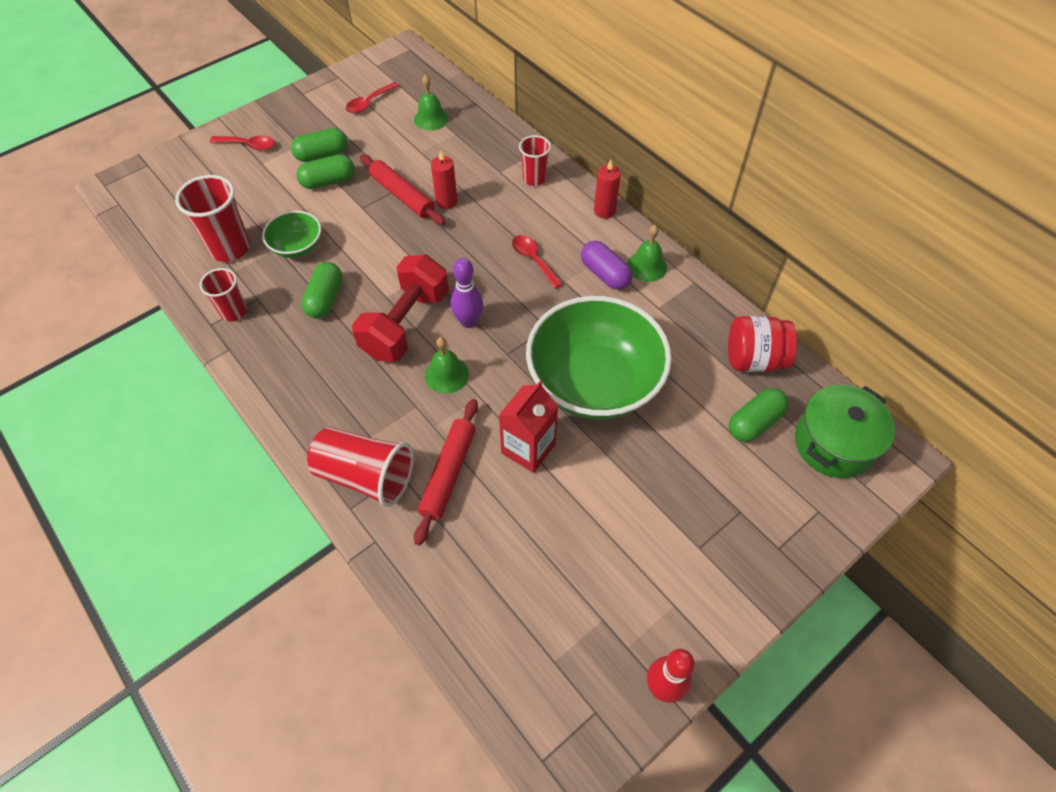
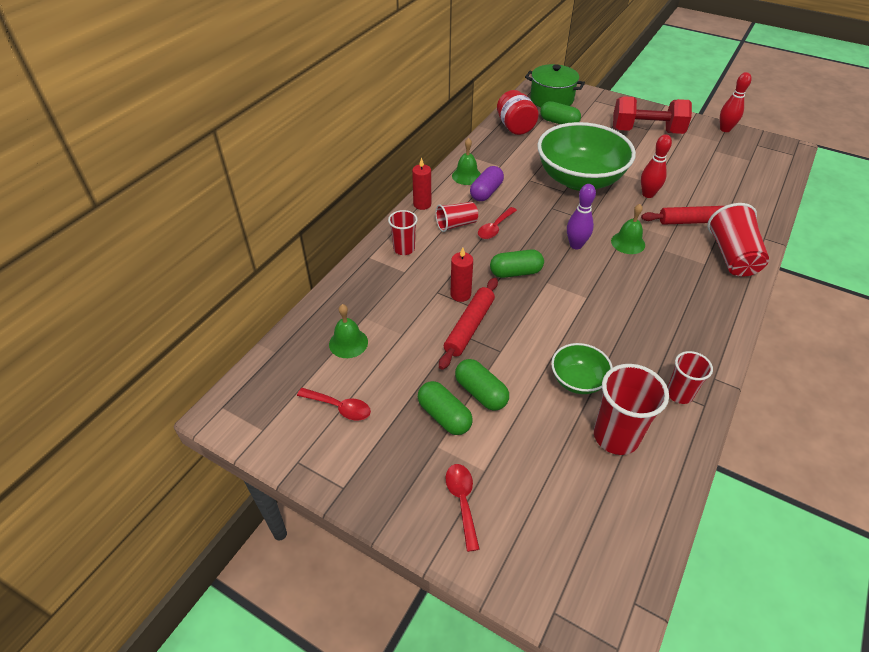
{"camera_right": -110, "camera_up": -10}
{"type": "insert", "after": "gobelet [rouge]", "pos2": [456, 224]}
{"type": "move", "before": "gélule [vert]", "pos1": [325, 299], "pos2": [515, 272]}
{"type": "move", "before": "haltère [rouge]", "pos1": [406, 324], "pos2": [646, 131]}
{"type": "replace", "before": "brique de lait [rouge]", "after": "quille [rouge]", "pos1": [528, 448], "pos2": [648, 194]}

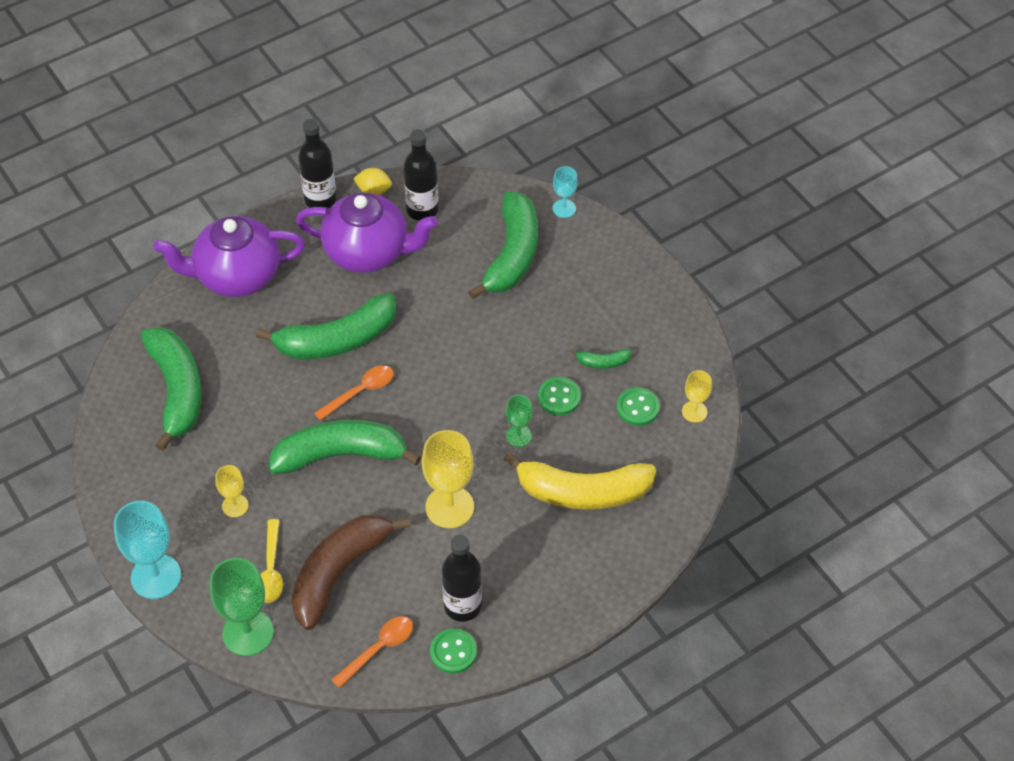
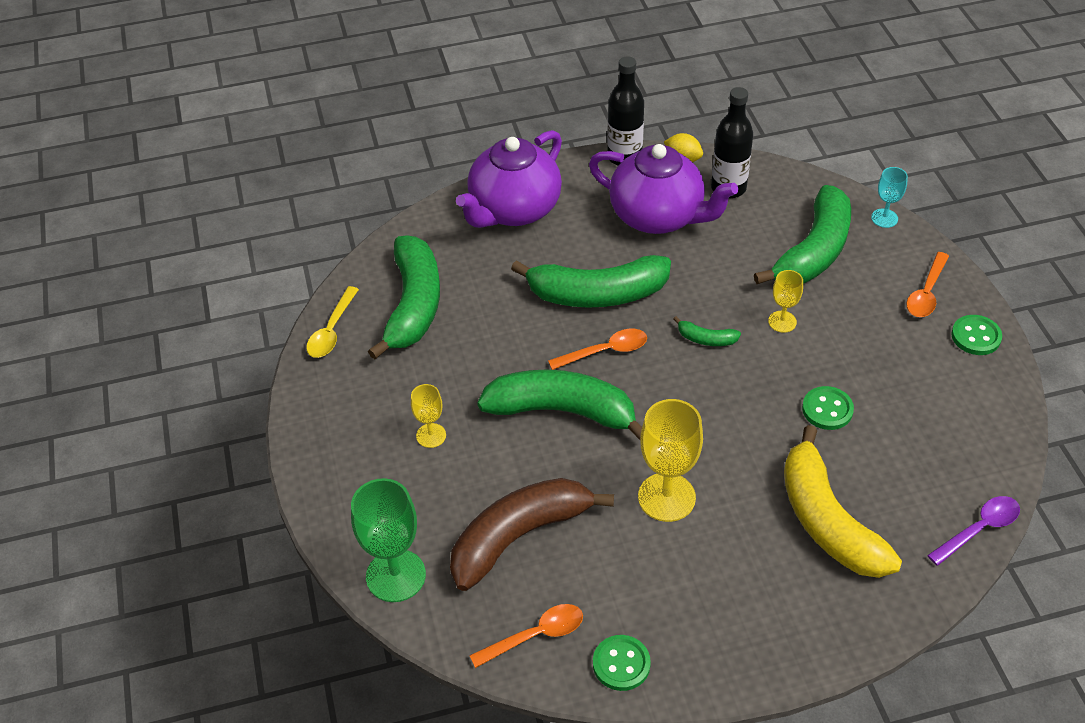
{"camera_right": 20, "camera_up": -5}
{"type": "delete", "before": "verre à pied [turquoise]", "pos1": [156, 576]}
{"type": "delete", "before": "bouteille [noir]", "pos1": [462, 606]}
{"type": "delete", "before": "verre à pied [vert]", "pos1": [518, 436]}
{"type": "insert", "after": "cuillère [orange]", "pos2": [926, 293]}
{"type": "insert", "after": "cuillère [violet]", "pos2": [979, 529]}
{"type": "move", "before": "cuillère [jaune]", "pos1": [271, 569], "pos2": [332, 330]}
{"type": "move", "before": "banane [vert]", "pos1": [602, 362], "pos2": [706, 339]}
{"type": "move", "before": "bouton [vert]", "pos1": [637, 408], "pos2": [976, 336]}
{"type": "move", "before": "verre à pied [jaune]", "pos1": [694, 411], "pos2": [782, 321]}
{"type": "rotate", "before": "théière [violet]", "pos1": [236, 276], "pos2": [513, 210], "turn": -60}
{"type": "rotate", "before": "banane [jaune]", "pos1": [582, 492], "pos2": [827, 520], "turn": 45}

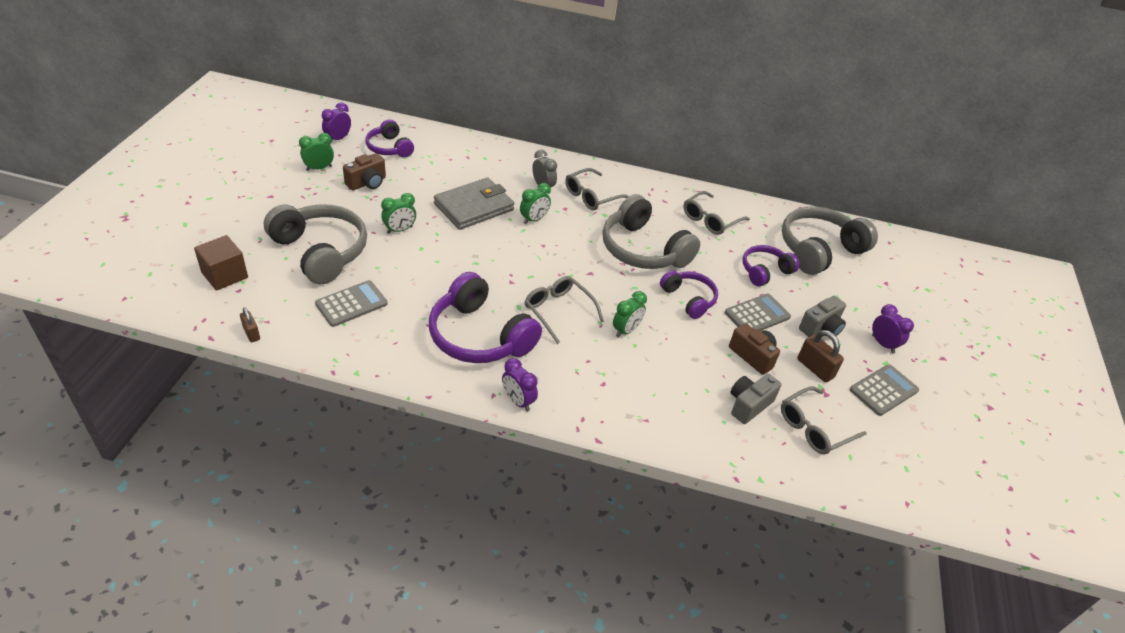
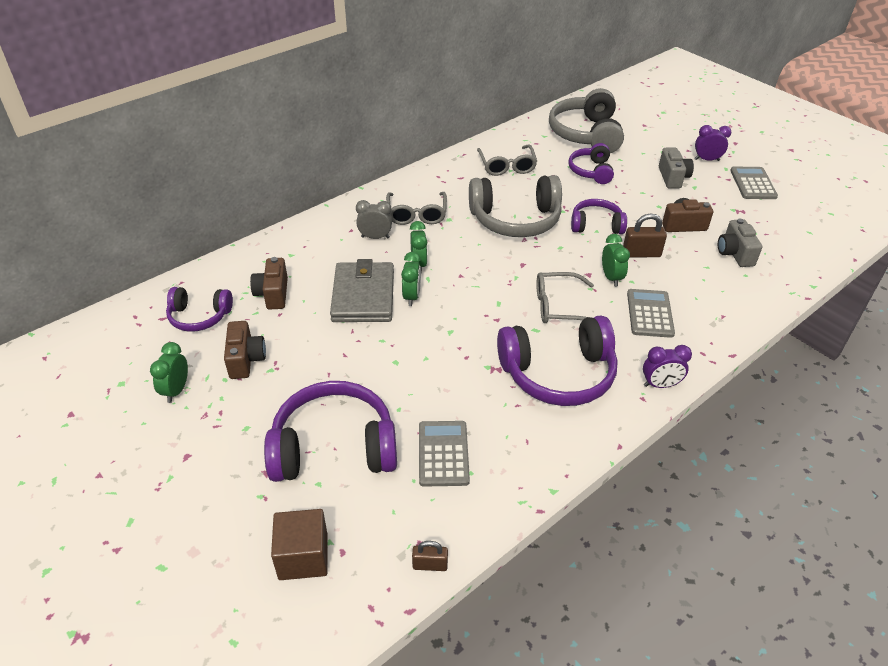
{"camera_right": -50, "camera_up": 0}
{"type": "delete", "before": "réveil [violet]", "pos1": [338, 139]}
{"type": "delete", "before": "lunettes [gris]", "pos1": [814, 428]}
{"type": "insert", "after": "appareil photo [marron]", "pos2": [273, 294]}
{"type": "move", "before": "réveil [vert]", "pos1": [399, 230], "pos2": [411, 297]}
{"type": "move", "before": "calculatrice [gris]", "pos1": [757, 315], "pos2": [650, 313]}
{"type": "move", "before": "cadenas [marron]", "pos1": [815, 368], "pos2": [641, 253]}
{"type": "recolor", "before": "casque audio [gris]", "after": "casque audio [violet]", "pos1": [320, 252], "pos2": [334, 447]}

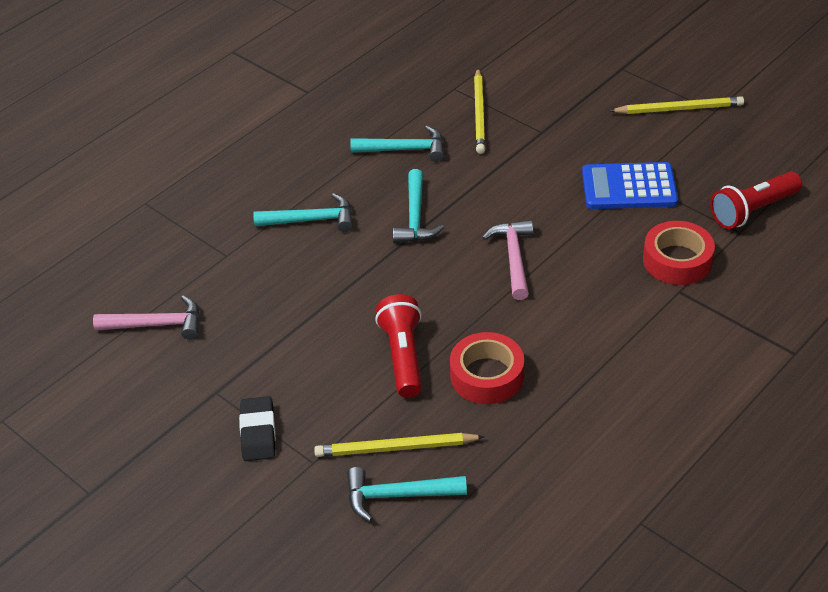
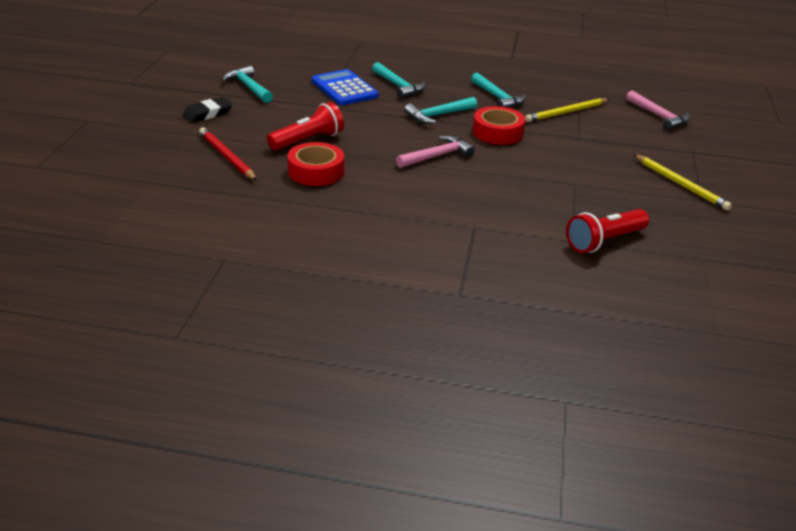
{"camera_right": 55, "camera_up": -10}
{"type": "move", "before": "marteau [rose]", "pos1": [157, 324], "pos2": [659, 116]}
{"type": "move", "before": "marteau [turquoise]", "pos1": [397, 496], "pos2": [248, 87]}
{"type": "move", "before": "calculatrice [bleu]", "pos1": [629, 187], "pos2": [344, 88]}
{"type": "move", "before": "ruban adhésif [rouge]", "pos1": [677, 260], "pos2": [497, 132]}
{"type": "recolor", "before": "crayon [jaune]", "after": "crayon [rouge]", "pos1": [396, 448], "pos2": [227, 156]}
{"type": "rotate", "before": "lampe de poche [rouge]", "pos1": [753, 211], "pos2": [604, 241], "turn": -60}

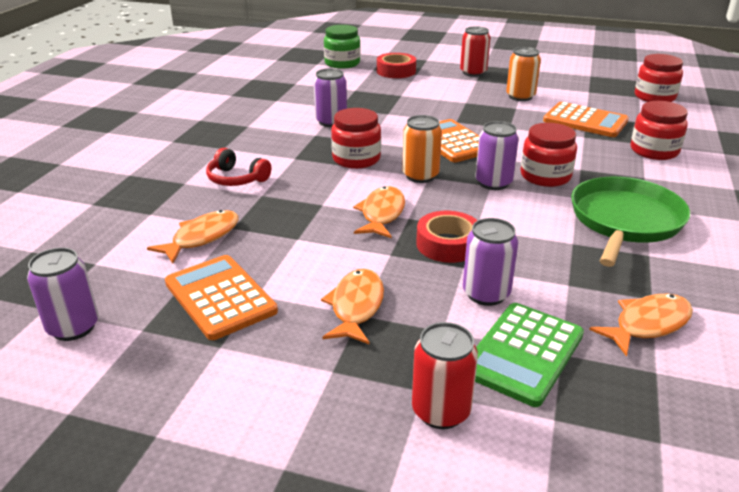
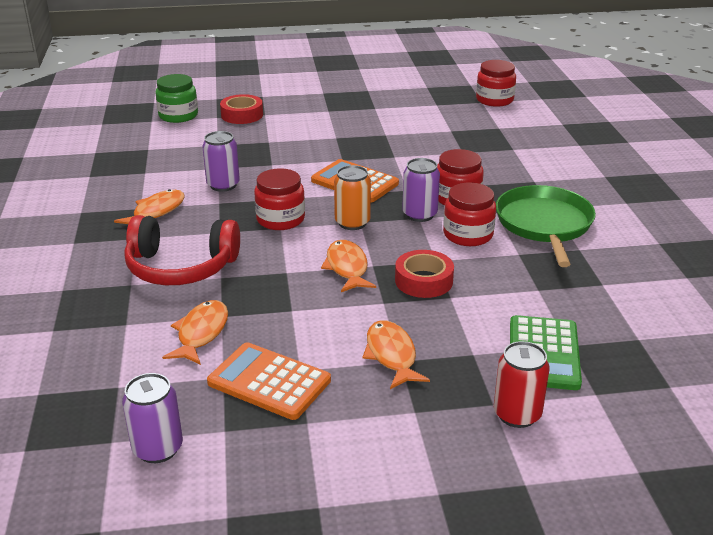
{"camera_right": -25, "camera_up": 0}
{"type": "delete", "before": "canette [rouge]", "pos1": [473, 73]}
{"type": "delete", "before": "canette [violet]", "pos1": [486, 294]}
{"type": "delete", "before": "canette [orange]", "pos1": [520, 96]}
{"type": "delete", "before": "calculatrice [orange]", "pos1": [585, 121]}
{"type": "move", "before": "poisson [orange]", "pos1": [647, 324], "pos2": [156, 212]}
{"type": "move", "before": "bocal [rouge]", "pos1": [654, 151], "pos2": [468, 235]}
{"type": "resize", "before": "casque audio [rouge]", "pos1": [236, 179], "pos2": [181, 267], "scale": 1.79}

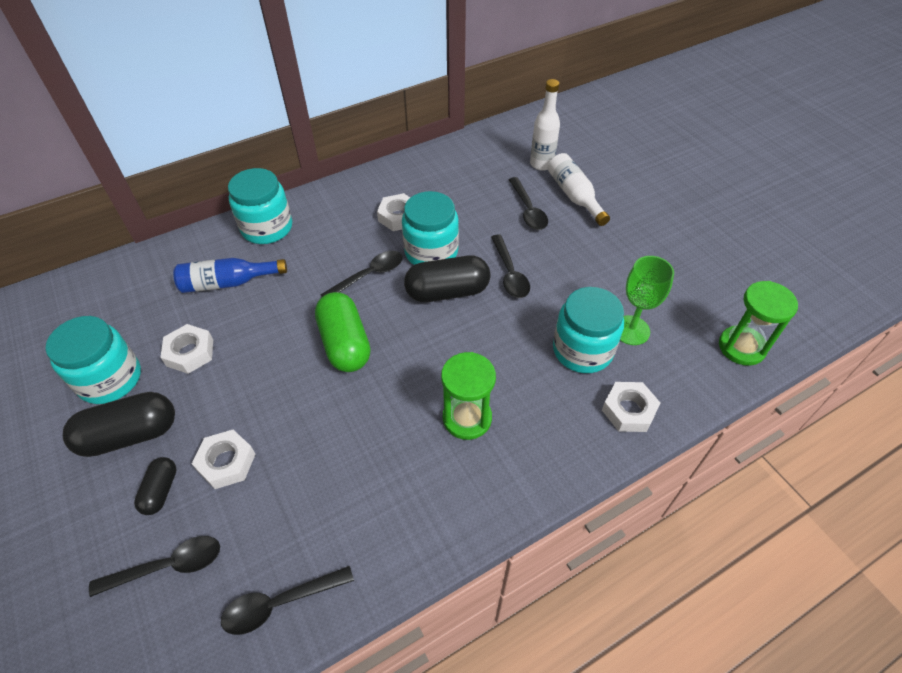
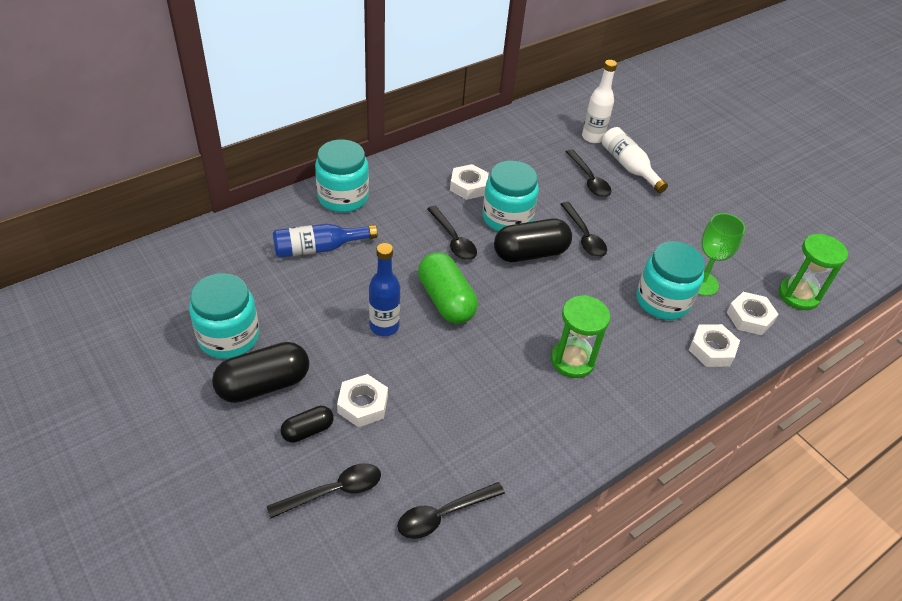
{"camera_right": -10, "camera_up": -5}
{"type": "insert", "after": "bouteille [bleu]", "pos2": [384, 326]}
{"type": "move", "before": "écrou [blanc]", "pos1": [190, 352], "pos2": [749, 317]}
{"type": "rotate", "before": "gélule [noir]", "pos1": [161, 491], "pos2": [308, 430], "turn": 60}
{"type": "rotate", "before": "cuillère [noir]", "pos1": [369, 275], "pos2": [453, 240], "turn": 105}

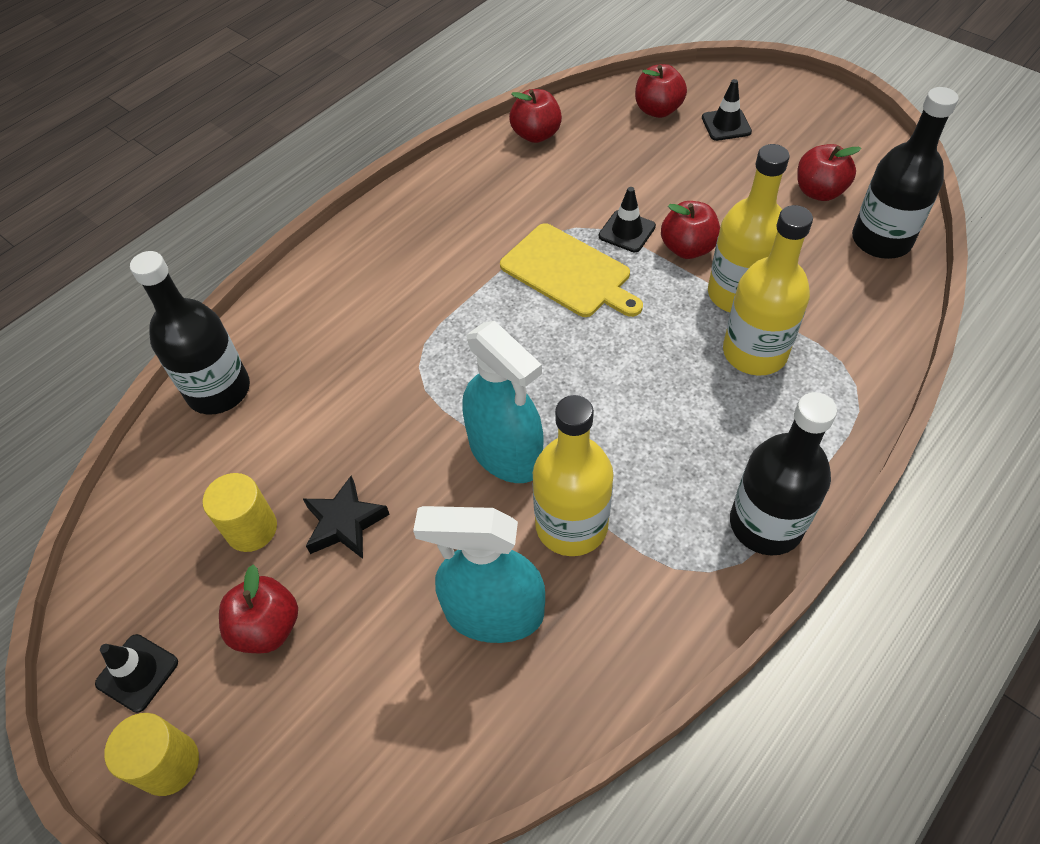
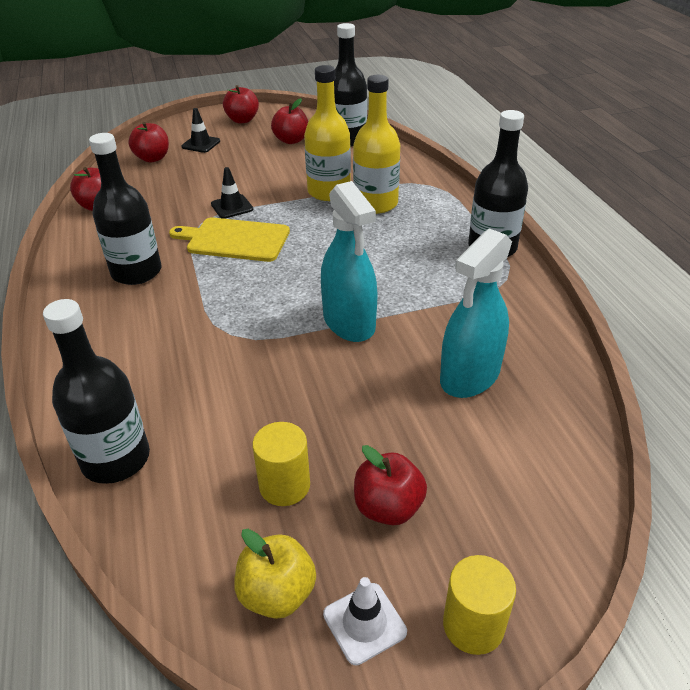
{"camera_right": -60, "camera_up": -15}
{"type": "delete", "before": "étoile [noir]", "pos1": [344, 523]}
{"type": "delete", "before": "bouteille [jaune]", "pos1": [571, 525]}
{"type": "insert", "after": "bouteille [noir]", "pos2": [136, 272]}
{"type": "insert", "after": "pomme [jaune]", "pos2": [277, 593]}
{"type": "move", "before": "pomme [rouge]", "pos1": [687, 248], "pos2": [242, 120]}
{"type": "recolor", "before": "cône de chantier [noir]", "after": "cône de chantier [blanc]", "pos1": [137, 673], "pos2": [364, 623]}
{"type": "rotate", "before": "vaporisateur [turquoise]", "pos1": [505, 452], "pos2": [349, 322], "turn": 75}
{"type": "rotate", "before": "planche à découper [jaune]", "pos1": [569, 272], "pos2": [234, 240], "turn": -150}

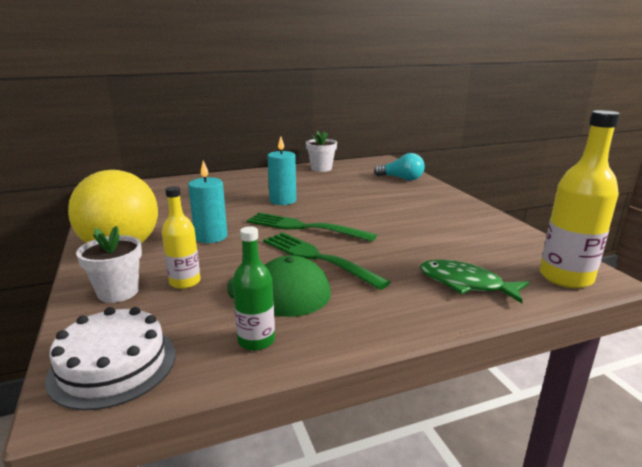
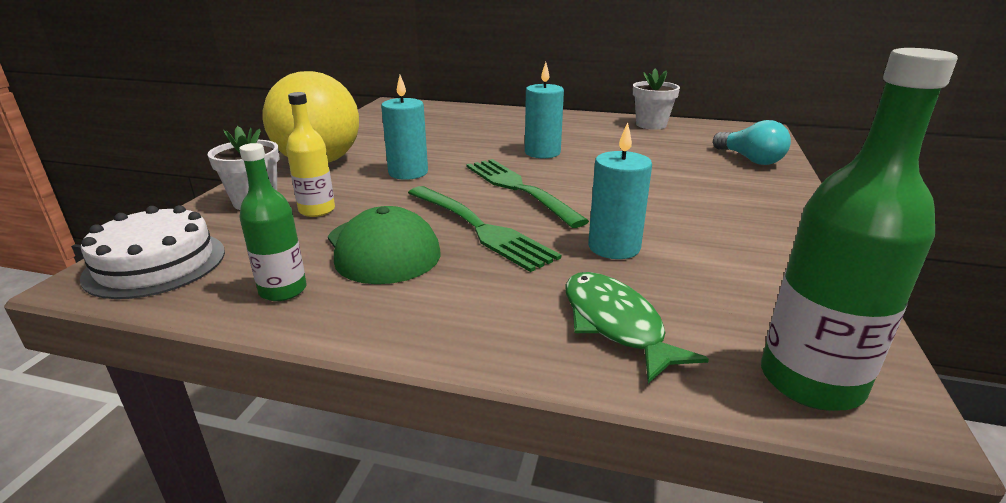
{"camera_right": 35, "camera_up": 5}
{"type": "insert", "after": "bougie [turquoise]", "pos2": [614, 247]}
{"type": "recolor", "before": "bouteille [jaune]", "after": "bouteille [vert]", "pos1": [565, 277], "pos2": [811, 381]}
{"type": "rotate", "before": "fourchette [vert]", "pos1": [318, 258], "pos2": [478, 228], "turn": 150}

